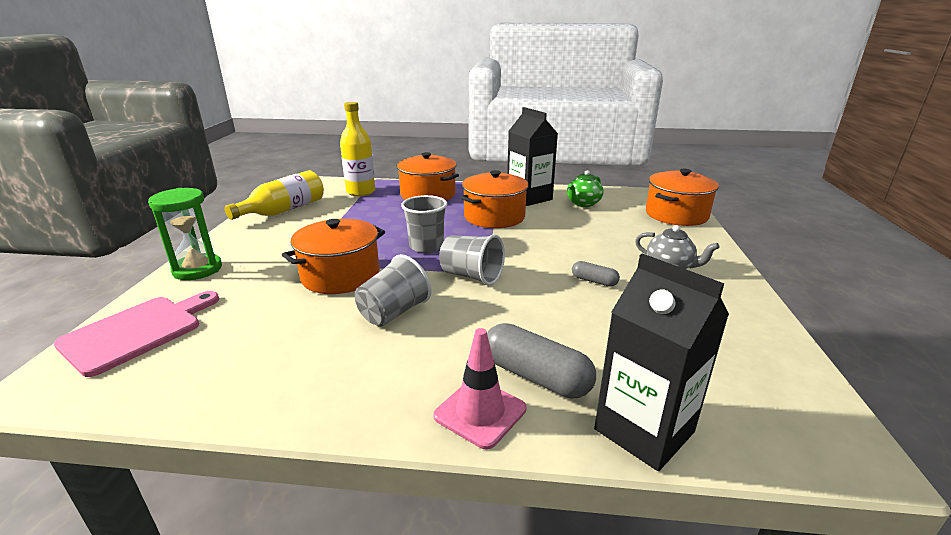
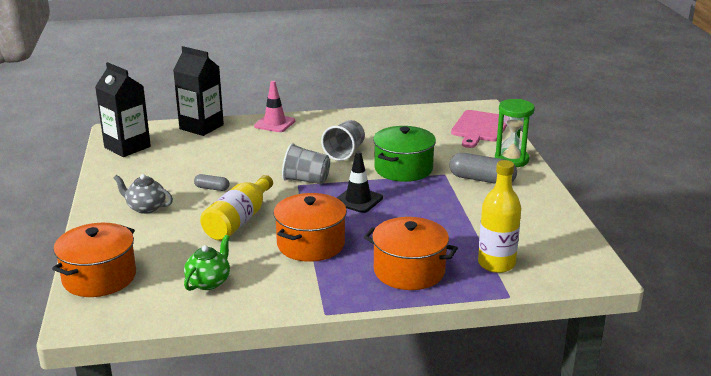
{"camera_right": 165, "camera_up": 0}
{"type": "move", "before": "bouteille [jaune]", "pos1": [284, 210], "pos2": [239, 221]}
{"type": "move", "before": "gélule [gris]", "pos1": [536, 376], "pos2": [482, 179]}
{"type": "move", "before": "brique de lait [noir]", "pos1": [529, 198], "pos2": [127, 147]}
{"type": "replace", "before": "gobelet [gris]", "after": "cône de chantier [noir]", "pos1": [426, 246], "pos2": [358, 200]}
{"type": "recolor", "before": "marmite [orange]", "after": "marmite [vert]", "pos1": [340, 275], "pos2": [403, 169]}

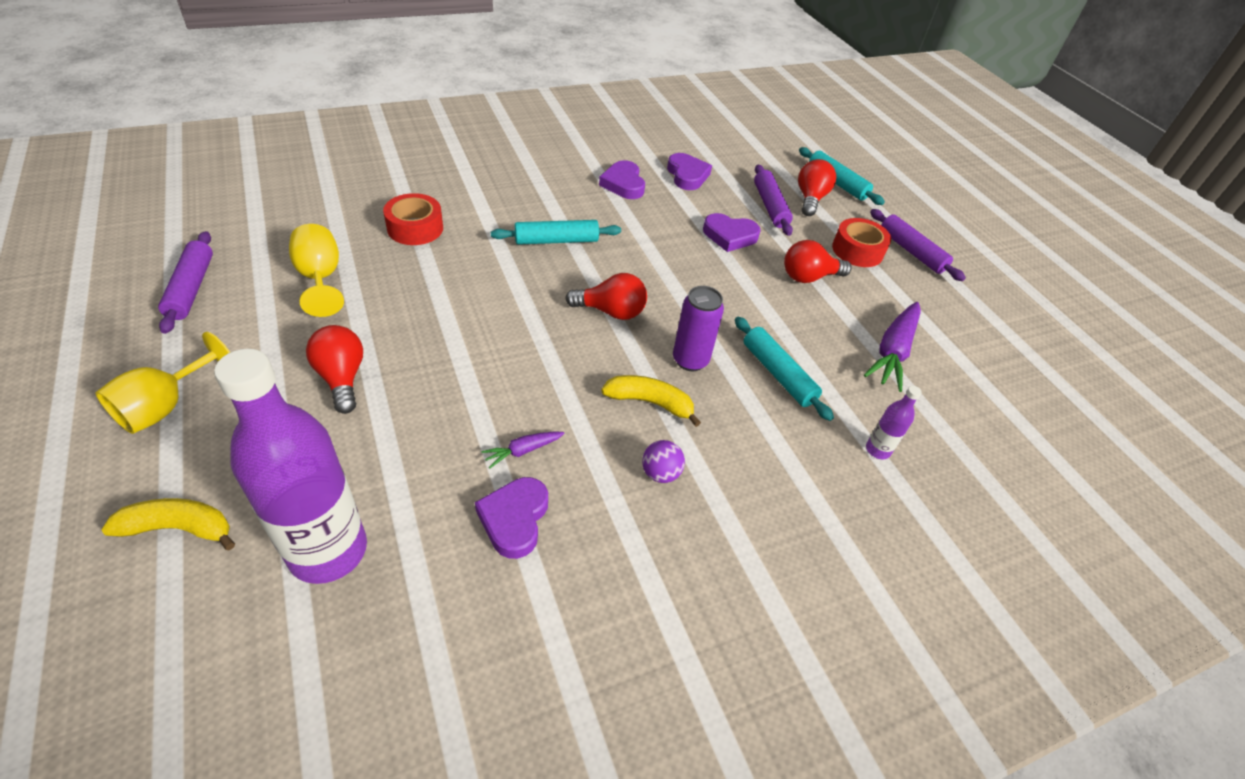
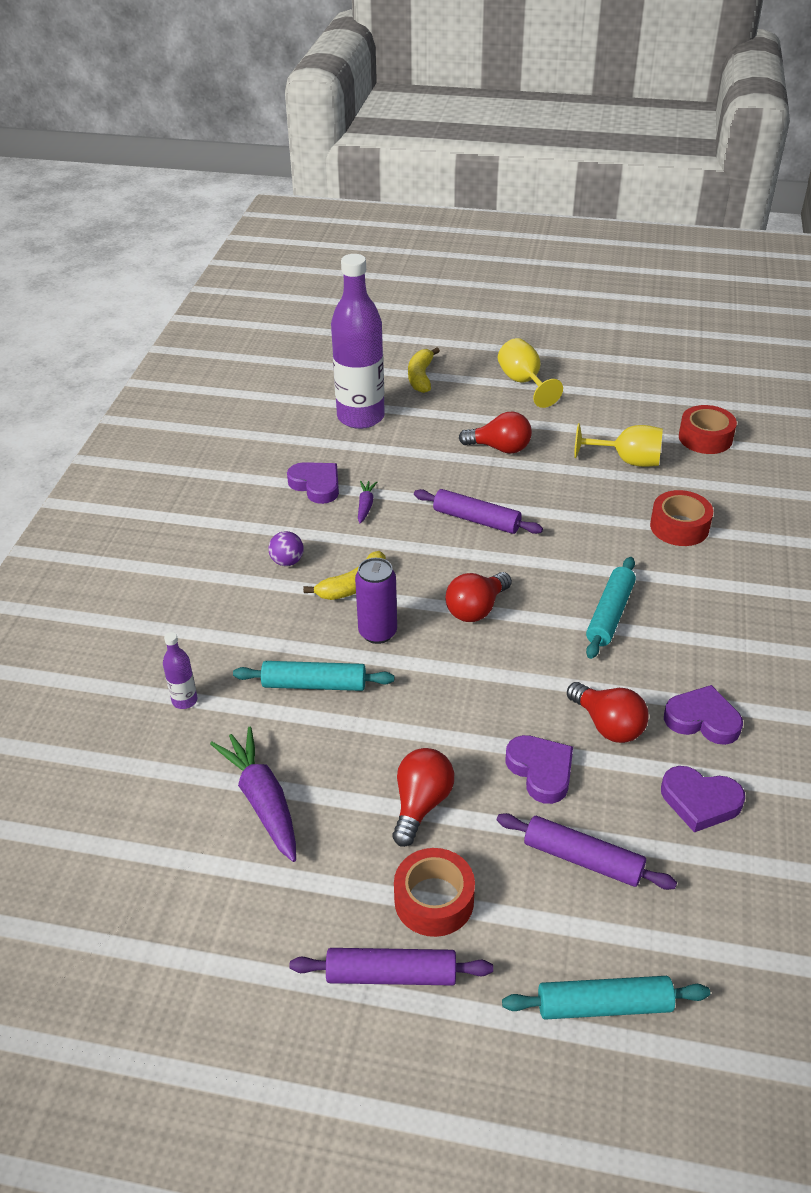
{"camera_right": 130, "camera_up": -5}
{"type": "insert", "after": "ruban adhésif [rouge]", "pos2": [705, 438]}
{"type": "move", "before": "rouleau à pâtisserie [violet]", "pos1": [191, 288], "pos2": [476, 520]}
{"type": "move", "before": "ampoule [rouge]", "pos1": [810, 199], "pos2": [608, 725]}
{"type": "rotate", "before": "banane [jaune]", "pos1": [179, 528], "pos2": [421, 377], "turn": 150}
{"type": "rotate", "before": "cœur [violet]", "pos1": [729, 236], "pos2": [541, 771], "turn": 105}

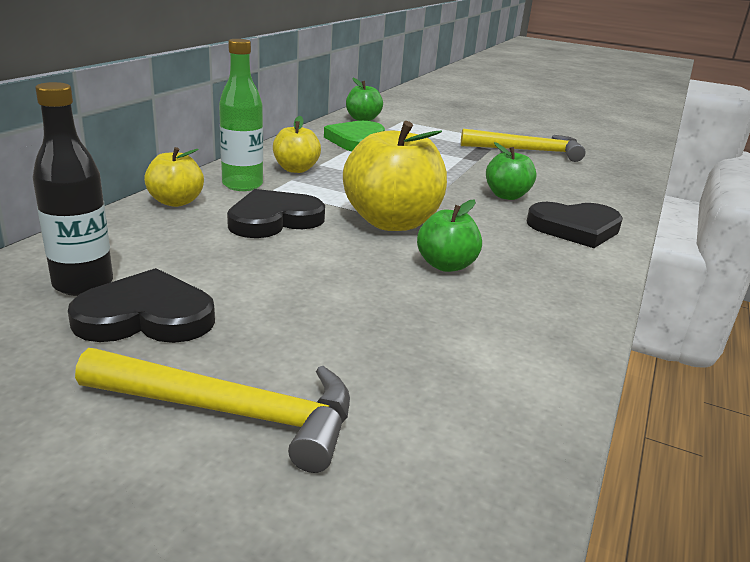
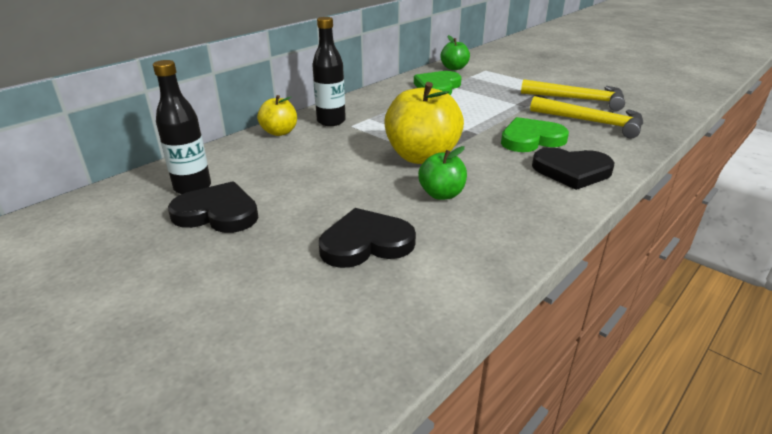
{"camera_right": 20, "camera_up": 5}
{"type": "delete", "before": "pomme [jaune]", "pos1": [296, 169]}
{"type": "move", "before": "marteau [jaune]", "pos1": [232, 413], "pos2": [592, 122]}
{"type": "move", "before": "cœur [noir]", "pos1": [274, 219], "pos2": [366, 243]}
{"type": "replace", "before": "pomme [vert]", "after": "cœur [vert]", "pos1": [507, 196], "pos2": [531, 139]}
{"type": "recolor", "before": "bouteille [vert]", "after": "bouteille [noir]", "pos1": [242, 185], "pos2": [331, 121]}

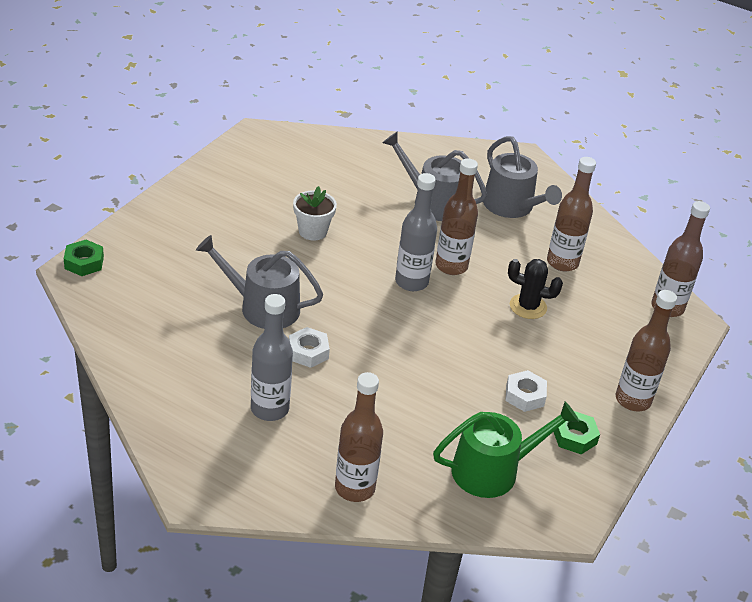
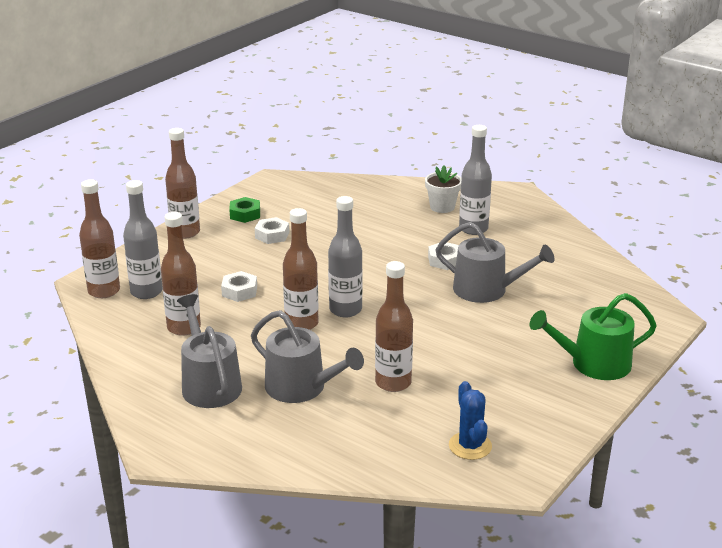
{"camera_right": -170, "camera_up": -10}
{"type": "delete", "before": "écrou [vert]", "pos1": [84, 262]}
{"type": "insert", "after": "bouteille [gris]", "pos2": [146, 292]}
{"type": "insert", "after": "cactus [bleu]", "pos2": [470, 446]}
{"type": "move", "before": "pot de fleurs [blanc]", "pos1": [312, 231], "pos2": [442, 207]}
{"type": "move", "before": "bouteille [marron]", "pos1": [354, 488], "pos2": [393, 383]}
{"type": "move", "before": "arrosoir [vert]", "pos1": [492, 470], "pos2": [593, 364]}
{"type": "replace", "before": "cactus [noir]", "after": "écrou [blanc]", "pos1": [528, 307], "pos2": [239, 291]}

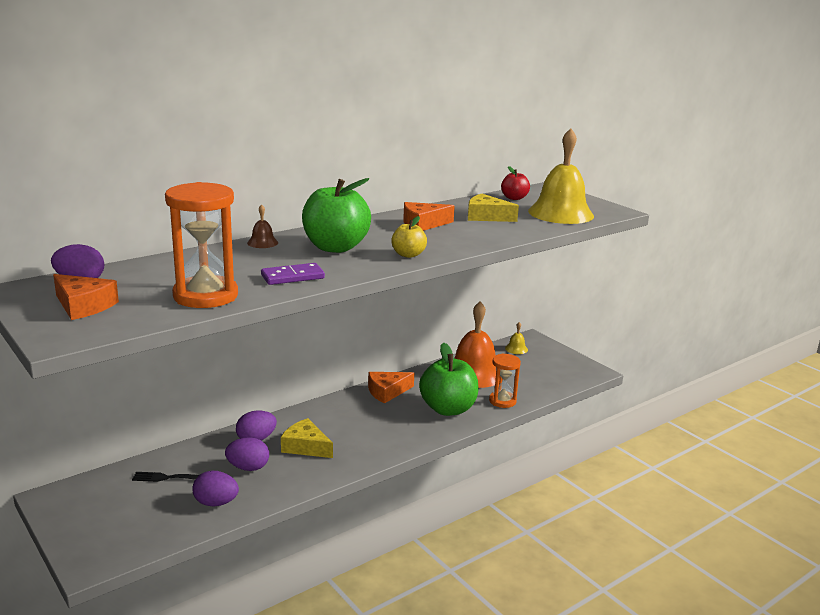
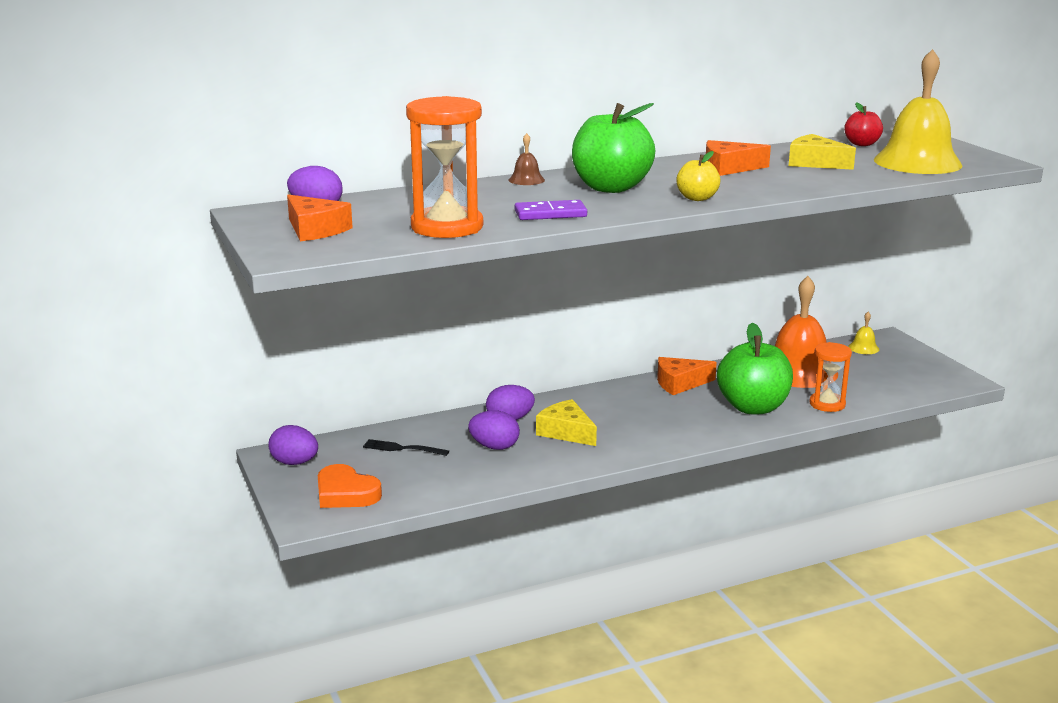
{"camera_right": 15, "camera_up": 0}
{"type": "insert", "after": "cœur [orange]", "pos2": [346, 493]}
{"type": "move", "before": "œuf [violet]", "pos1": [216, 503], "pos2": [295, 463]}

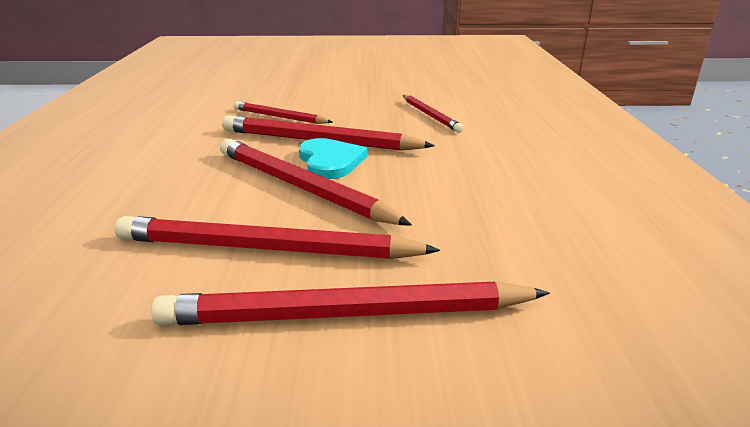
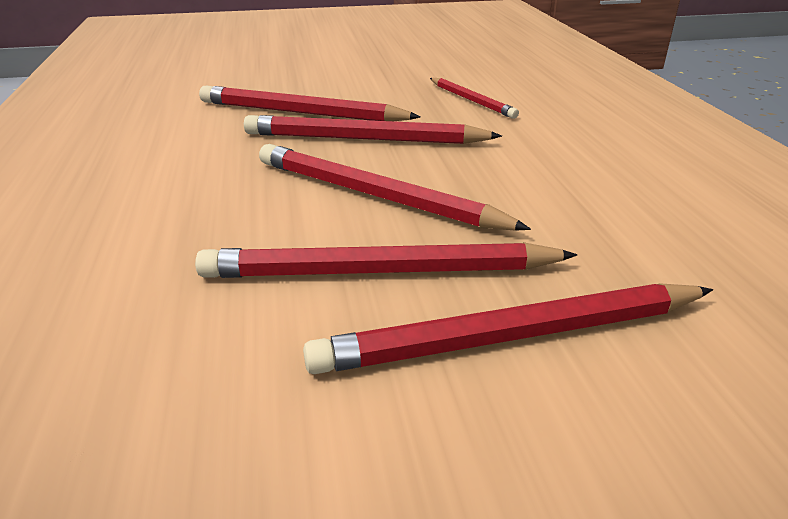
{"camera_right": -10, "camera_up": 5}
{"type": "delete", "before": "cœur [turquoise]", "pos1": [330, 161]}
{"type": "resize", "before": "crayon [rouge]", "pos1": [279, 117], "pos2": [301, 113], "scale": 1.7}

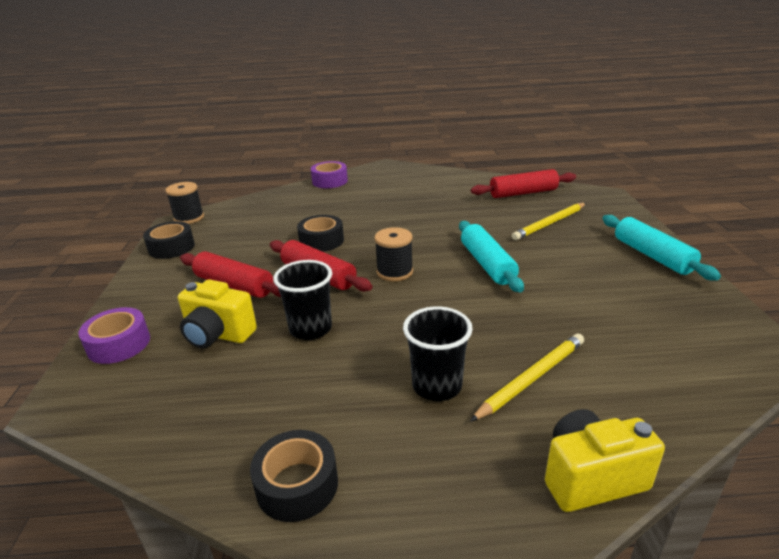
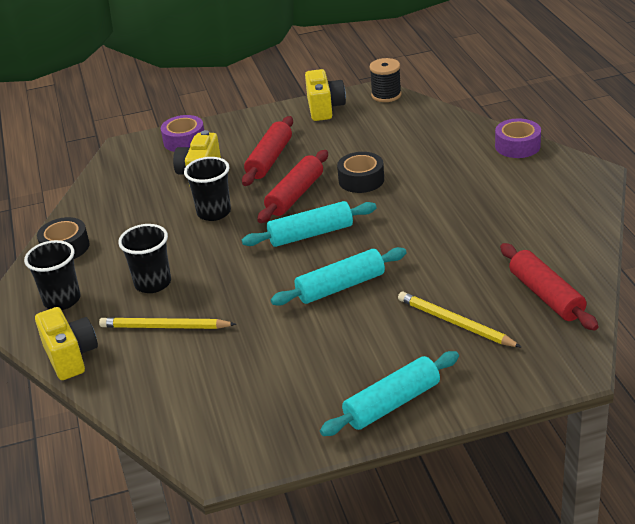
{"camera_right": 80, "camera_up": 5}
{"type": "insert", "after": "gobelet [noir]", "pos2": [62, 300]}
{"type": "replace", "before": "ruban adhésif [noir]", "after": "appareil photo [jaune]", "pos1": [171, 247], "pos2": [325, 108]}
{"type": "replace", "before": "bobine [noir]", "after": "rouleau à pâtisserie [turquoise]", "pos1": [394, 272], "pos2": [311, 234]}
{"type": "rotate", "before": "crayon [jaune]", "pos1": [531, 378], "pos2": [165, 327], "turn": 150}

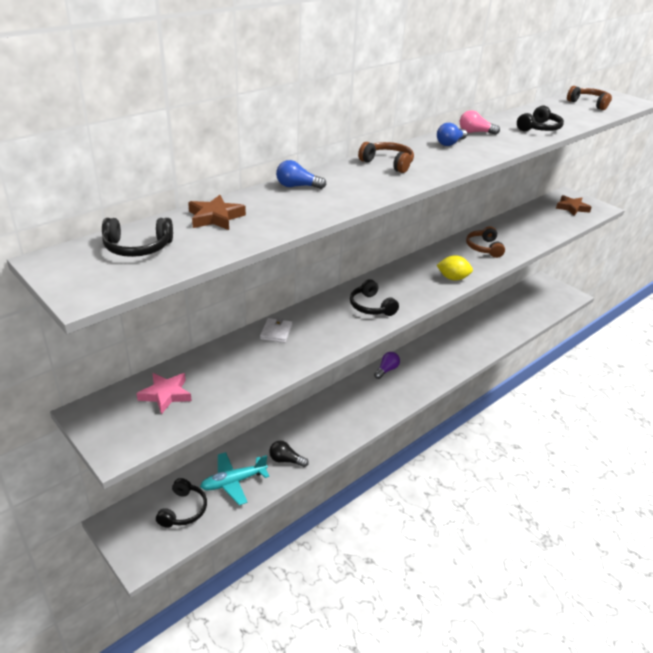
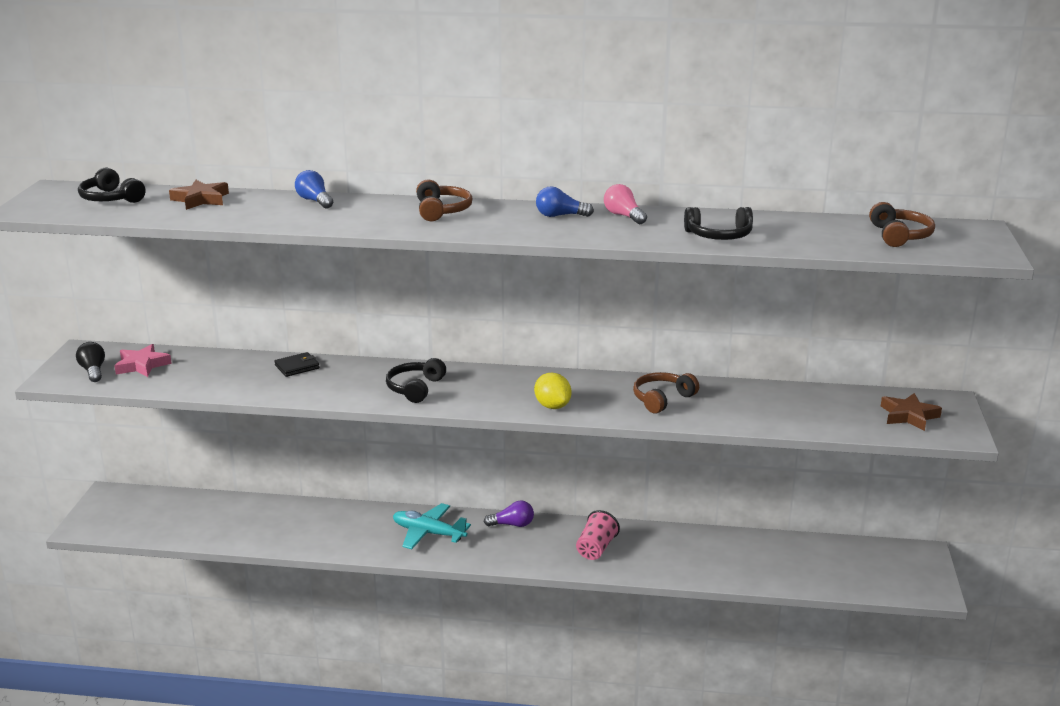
{"camera_right": 50, "camera_up": -10}
{"type": "delete", "before": "casque audio [noir]", "pos1": [183, 510]}
{"type": "insert", "after": "gobelet [rose]", "pos2": [596, 549]}
{"type": "move", "before": "avion [turquoise]", "pos1": [233, 482], "pos2": [428, 533]}
{"type": "move", "before": "ampoule [noir]", "pos1": [286, 460], "pos2": [93, 371]}
{"type": "recolor", "before": "portefeuille [blanc]", "after": "portefeuille [noir]", "pos1": [276, 332], "pos2": [297, 367]}

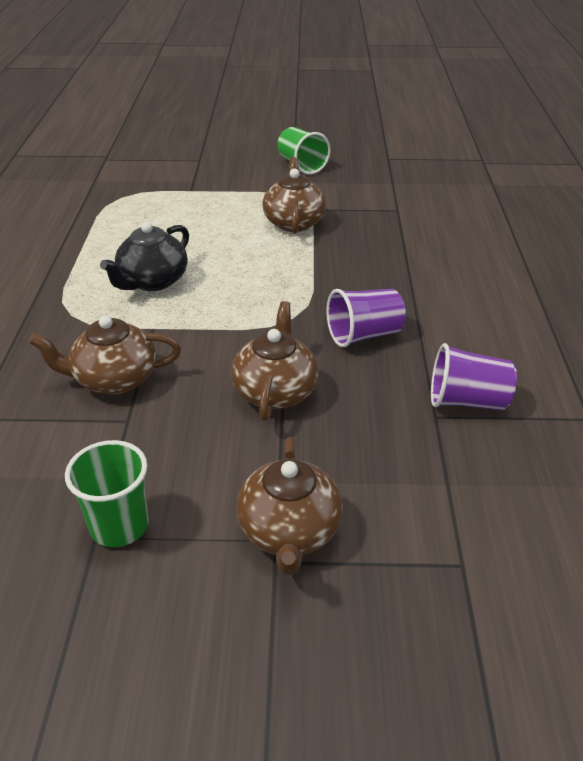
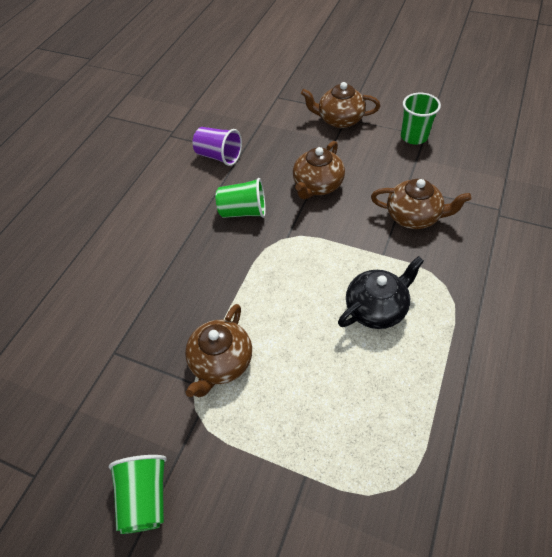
{"camera_right": -155, "camera_up": 15}
{"type": "recolor", "before": "gobelet [violet]", "after": "gobelet [vert]", "pos1": [364, 335], "pos2": [243, 211]}
{"type": "rotate", "before": "théière [marron]", "pos1": [289, 532], "pos2": [339, 120], "turn": -105}

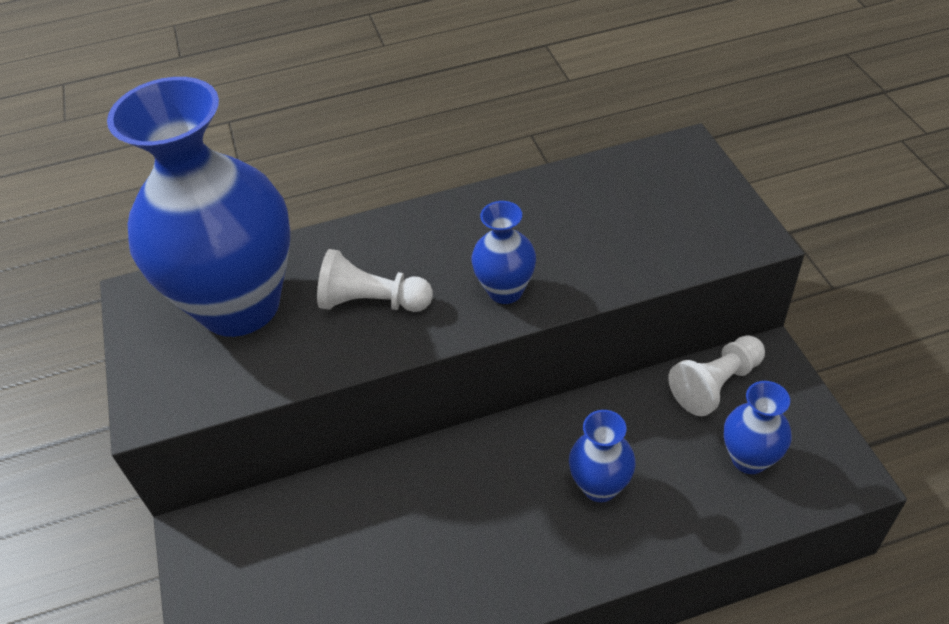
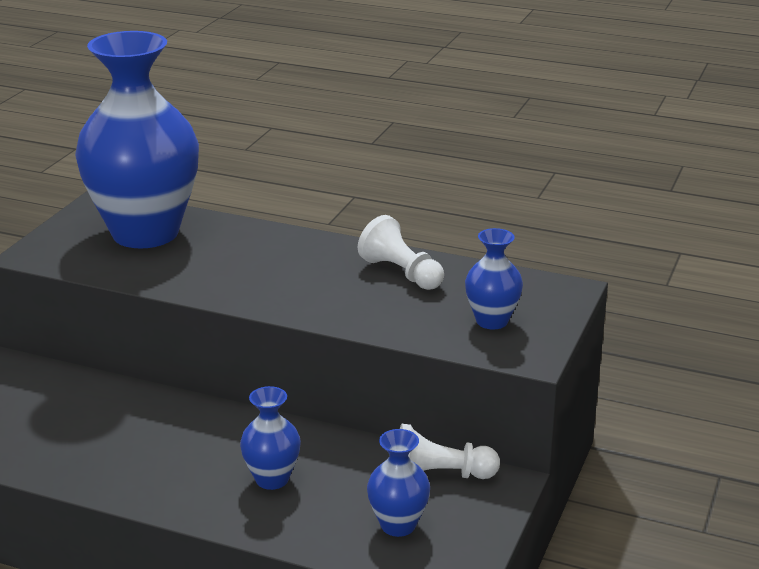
{"camera_right": 35, "camera_up": -20}
{"type": "move", "before": "pion [blanc]", "pos1": [372, 302], "pos2": [401, 273]}
{"type": "move", "before": "vase [bleu]", "pos1": [505, 291], "pos2": [492, 321]}

